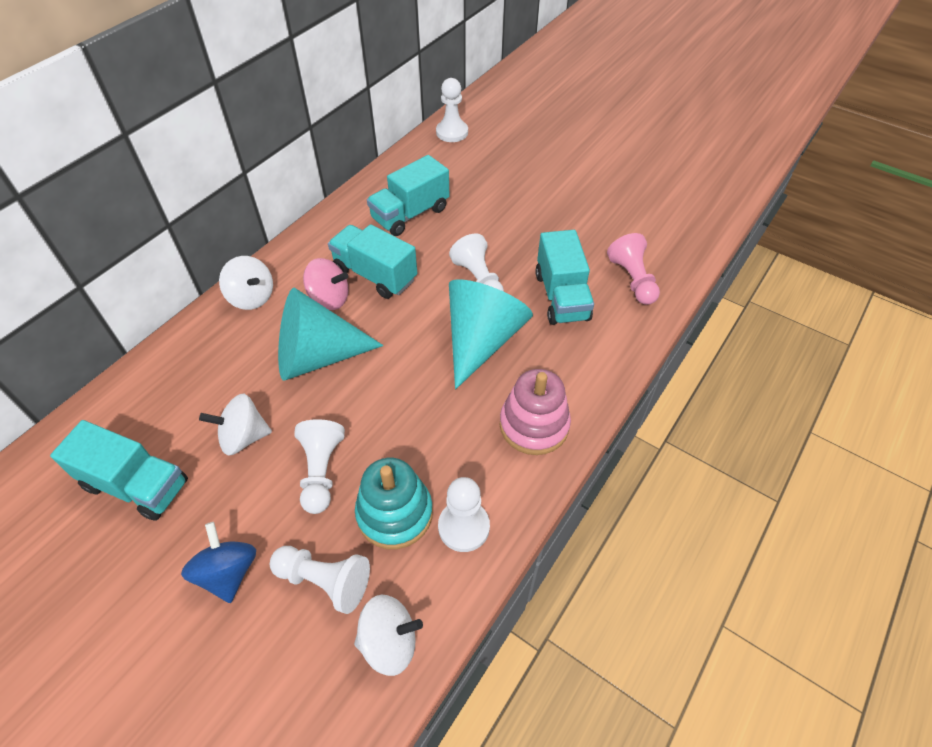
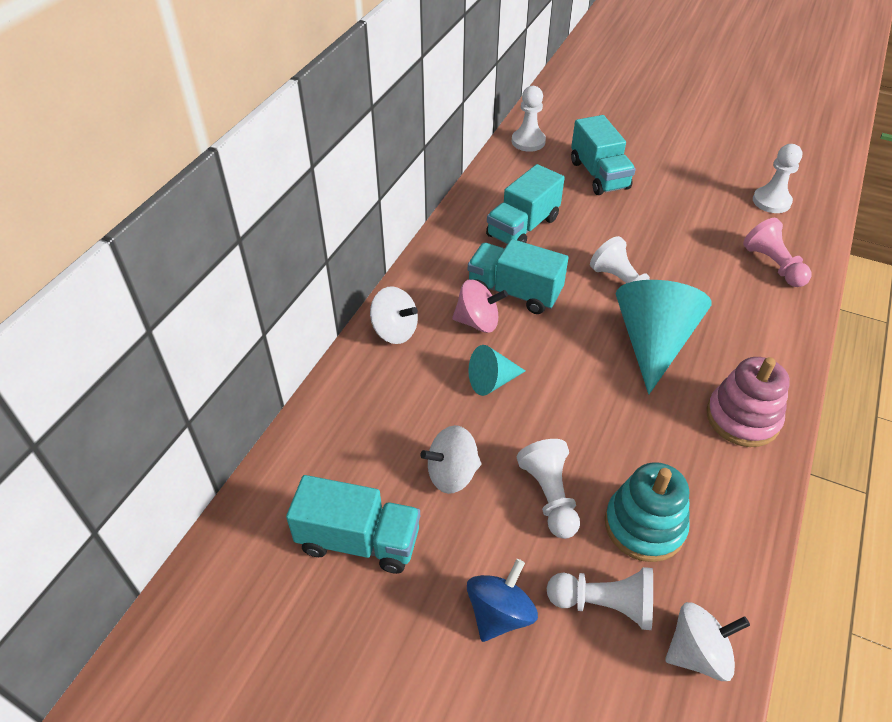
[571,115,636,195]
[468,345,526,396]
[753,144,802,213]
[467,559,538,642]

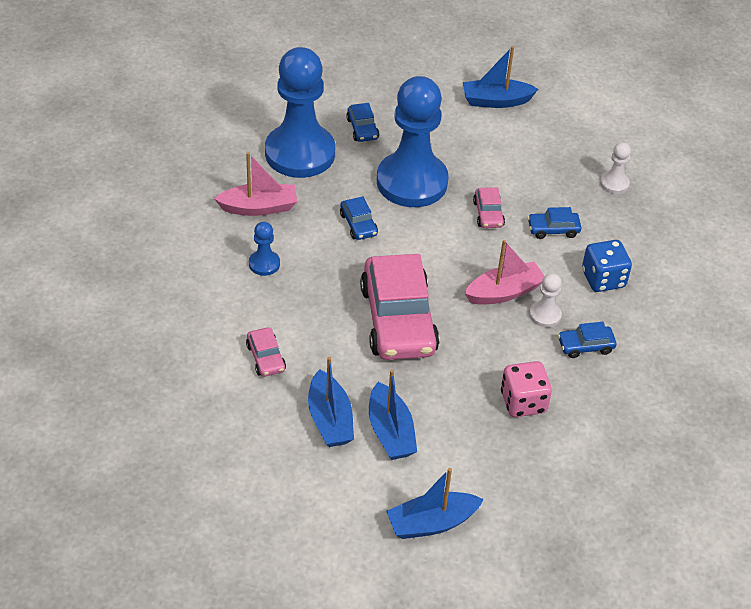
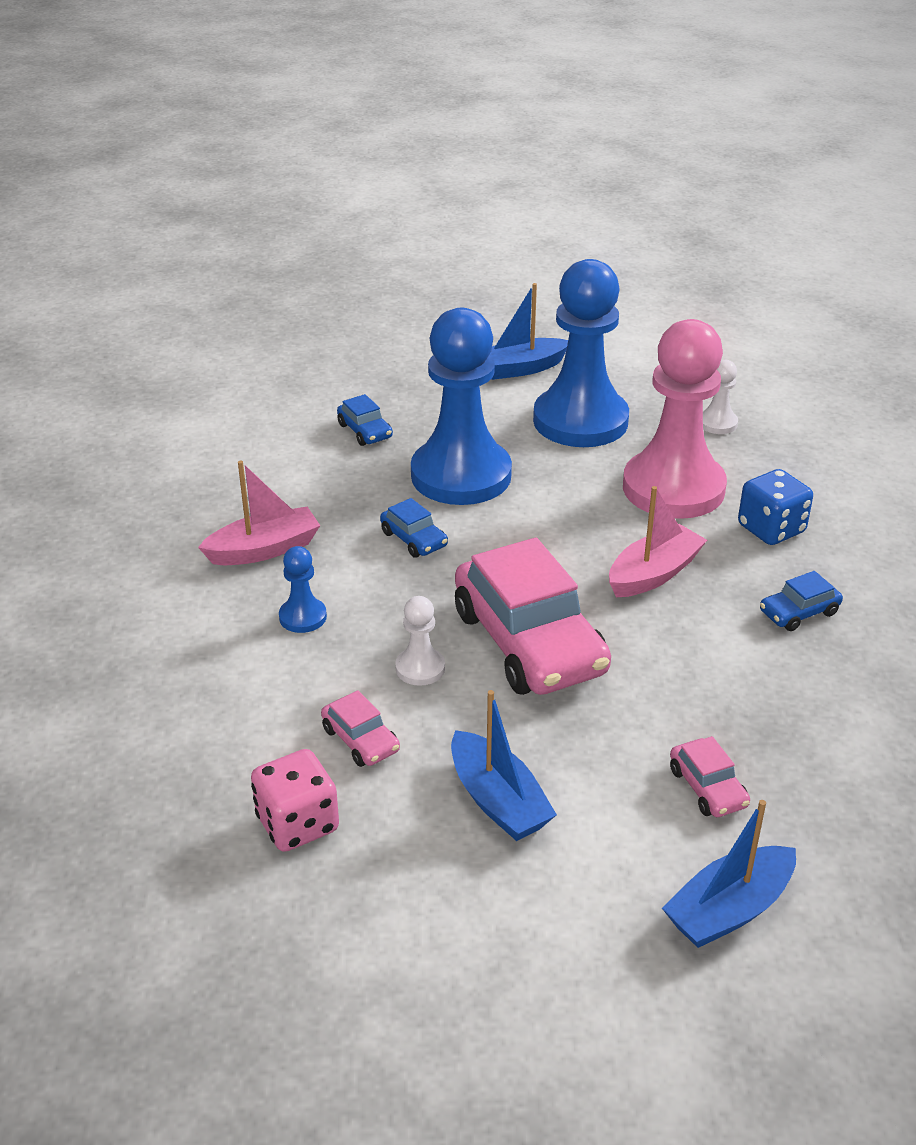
[533,259,629,447]
[670,736,750,817]
[623,319,727,519]
[395,596,445,686]
[251,749,339,852]
[369,369,417,460] (first image)

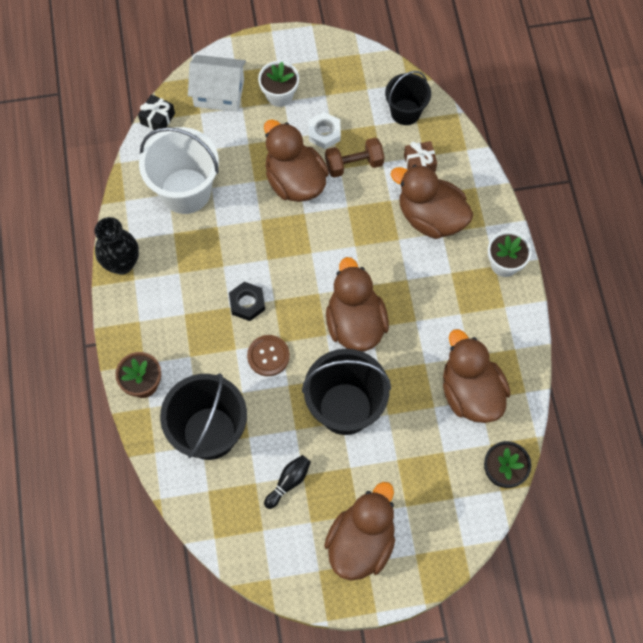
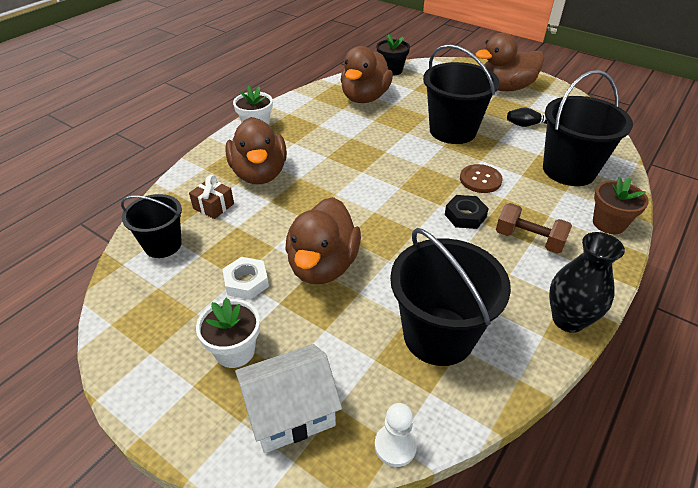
[235,344,342,453]
[375,403,417,467]
[390,228,511,366]
[496,203,572,254]
[326,257,389,351] (first image)

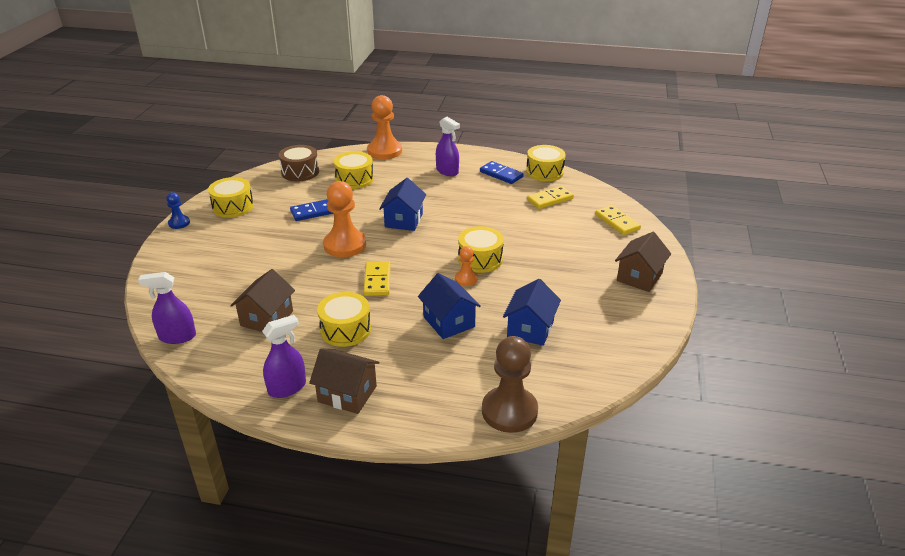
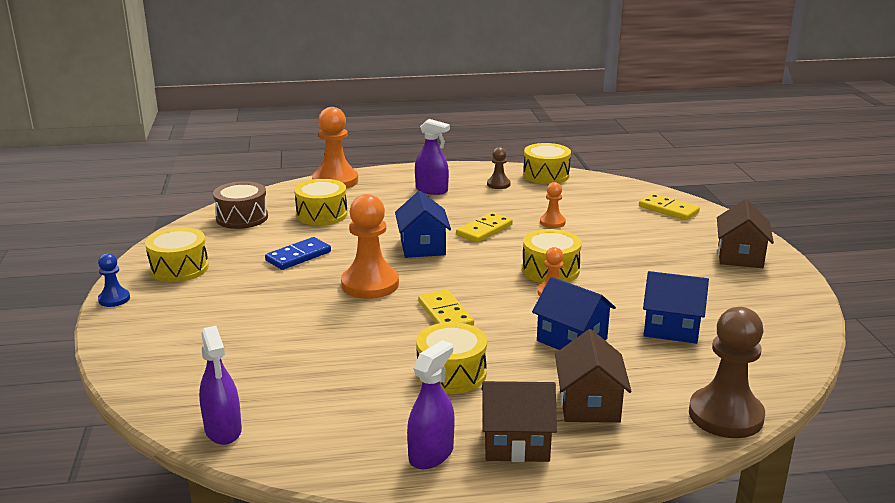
[487,147,510,189]
[456,212,513,243]
[555,329,632,423]
[199,326,242,445]
[643,271,709,344]
[540,182,566,228]

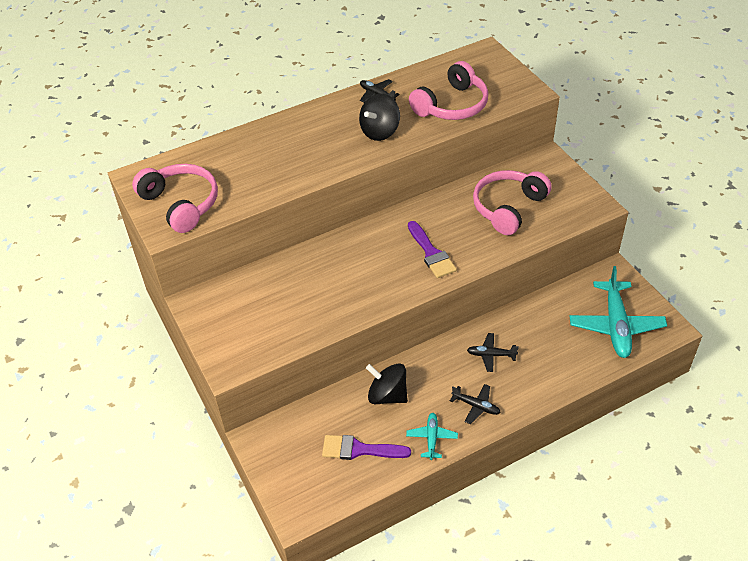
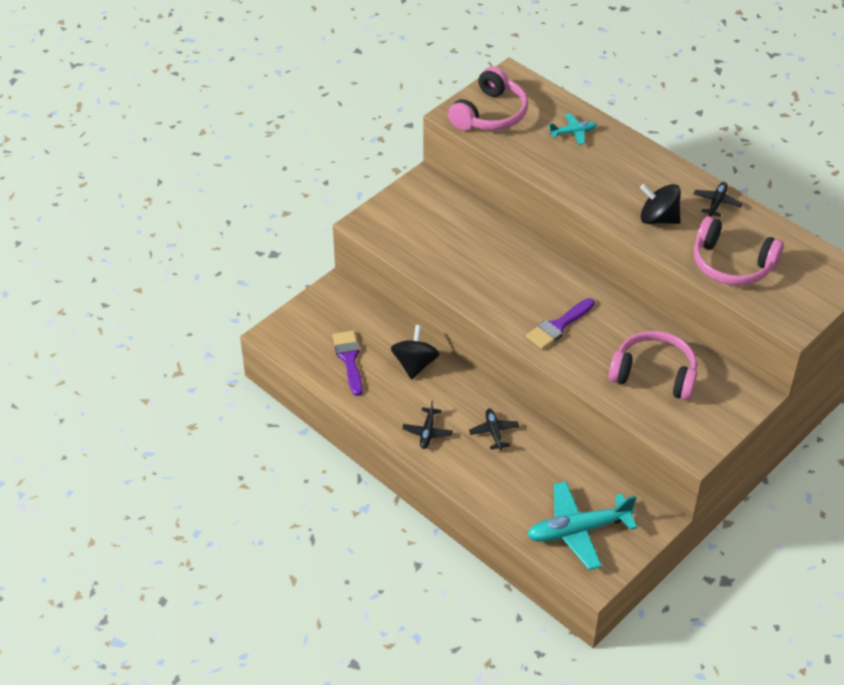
[549,113,597,145]

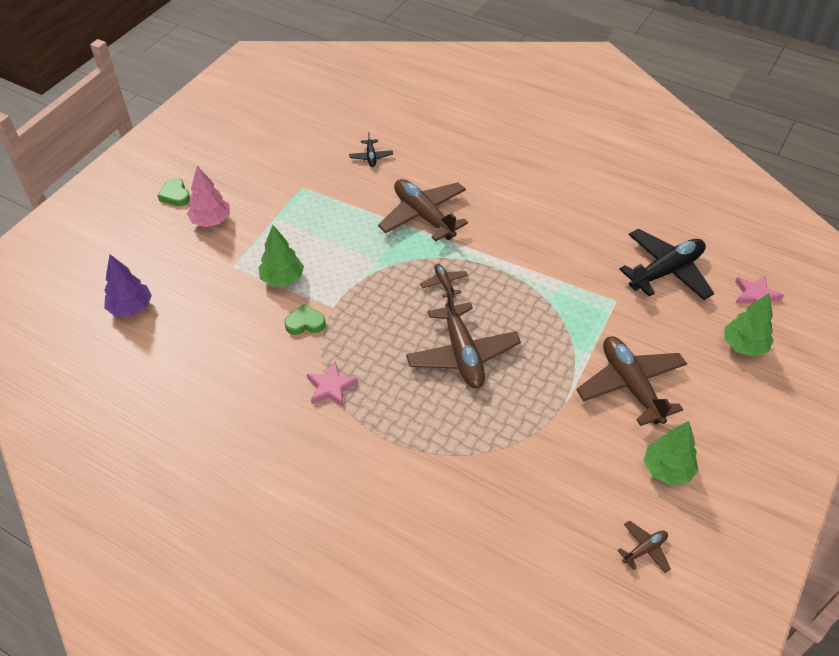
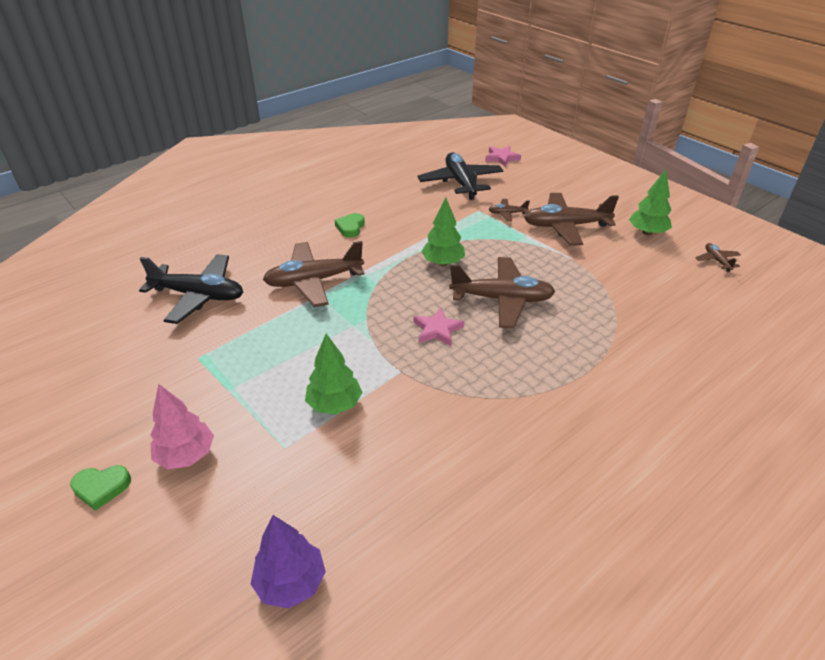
[139,254,243,324]
[489,199,530,222]
[421,197,465,266]
[335,213,365,238]
[413,308,464,346]

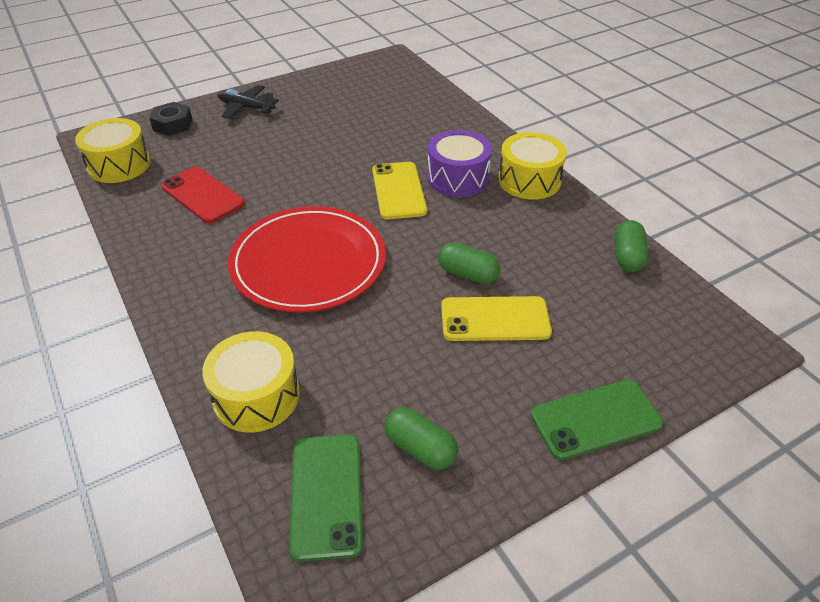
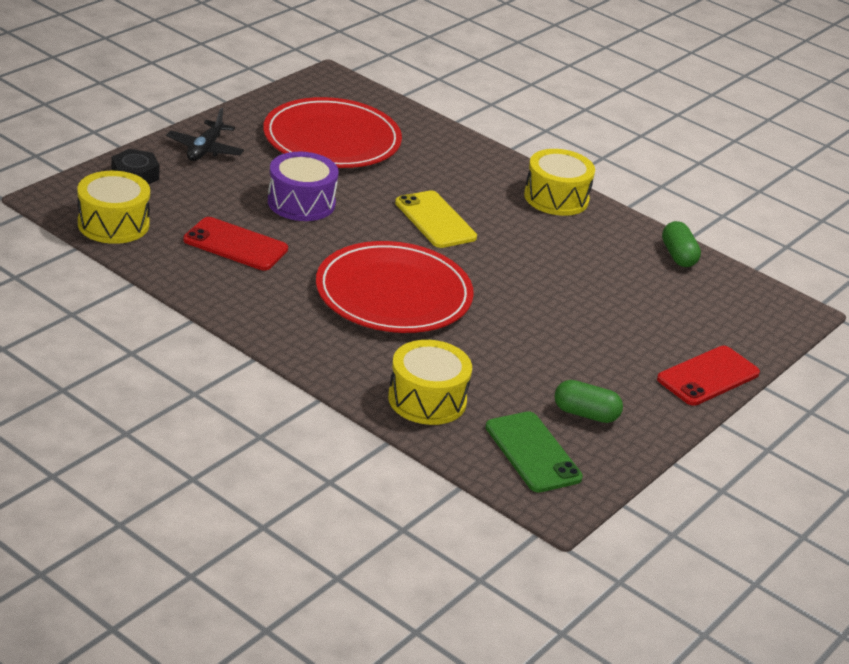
[166,108,244,161]
[268,152,339,221]
[438,242,500,284] (first image)
[441,296,552,341] (first image)
[657,346,760,406]
[263,97,402,168]

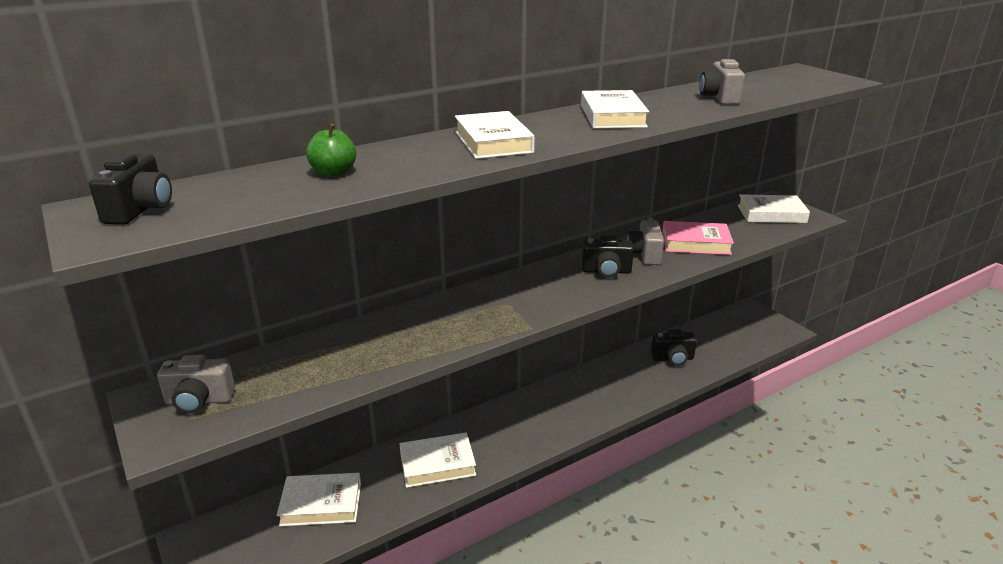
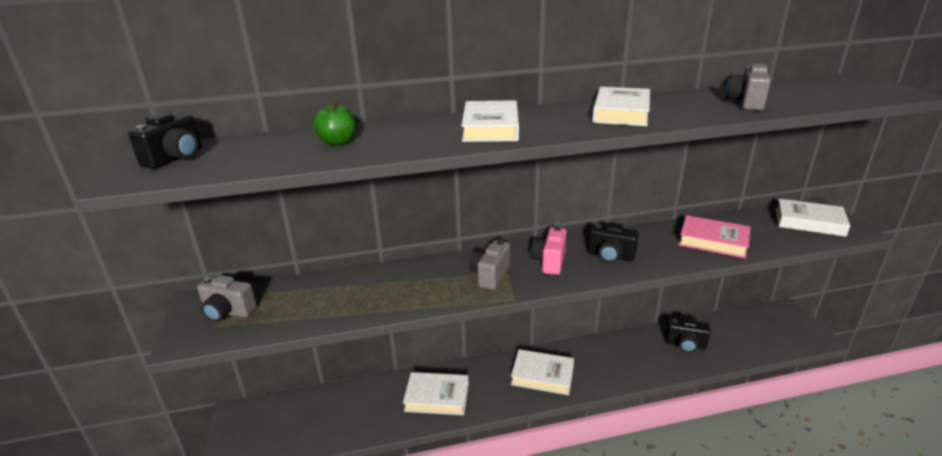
[469,239,510,290]
[511,349,574,395]
[531,226,567,275]

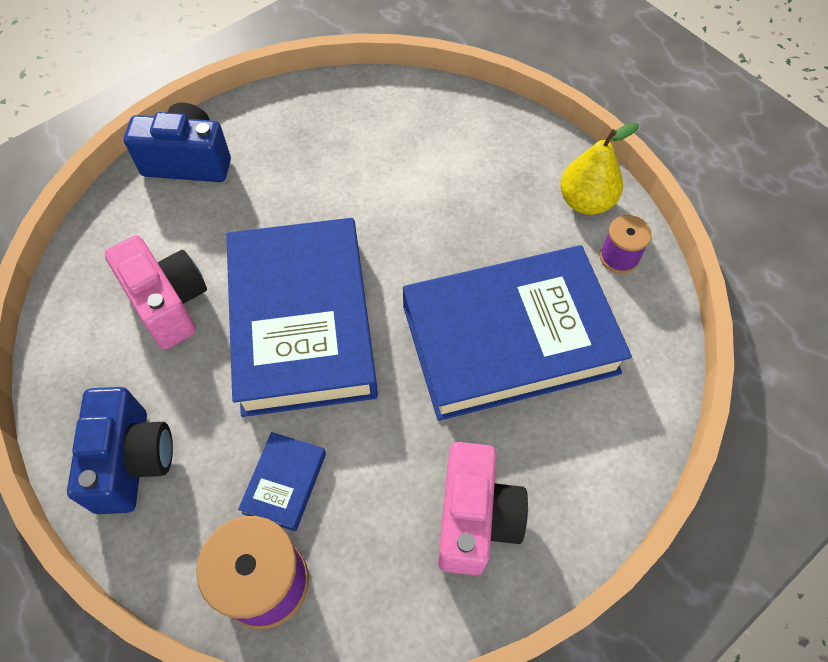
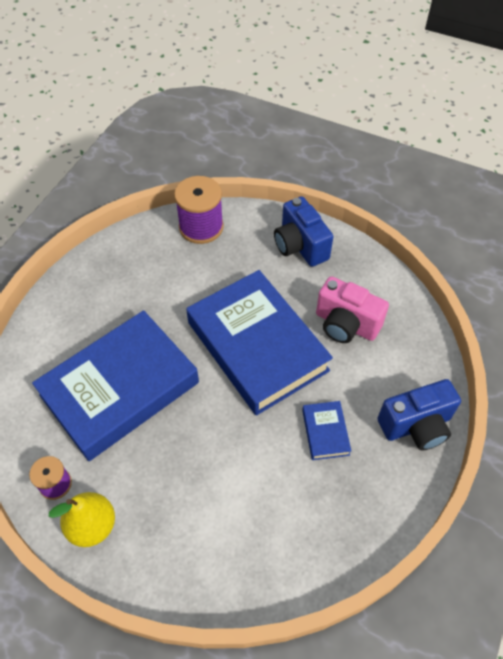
[302,401,351,460]
[438,442,528,575] (first image)

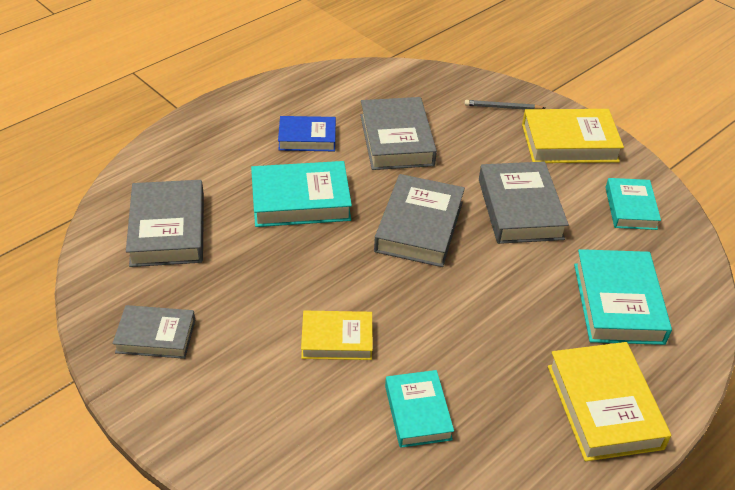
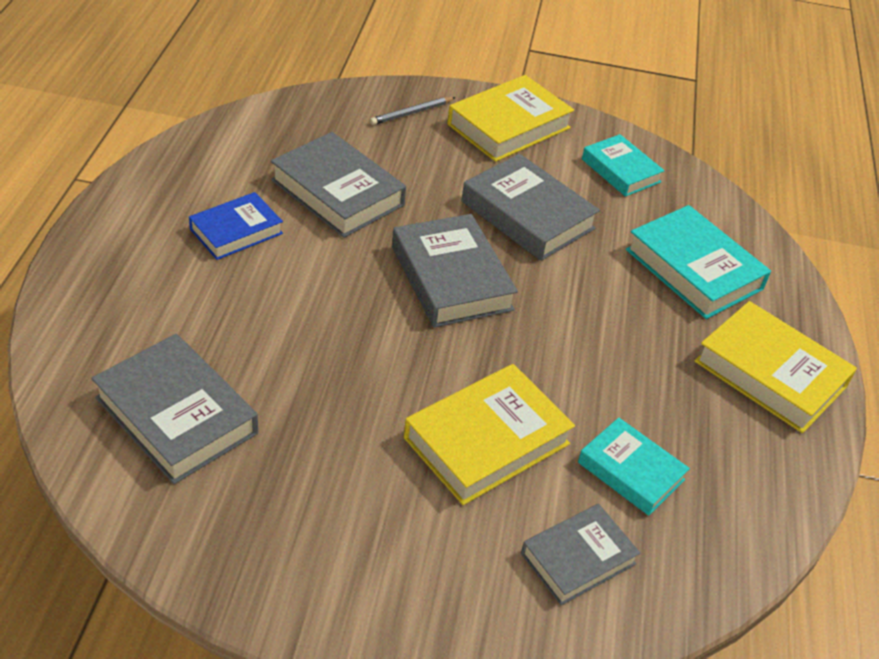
[251,161,352,227] (first image)
[521,504,640,606]
[404,364,575,505]

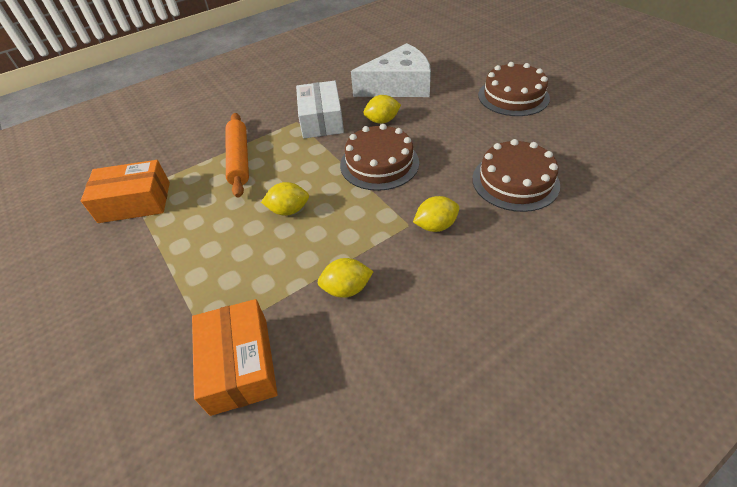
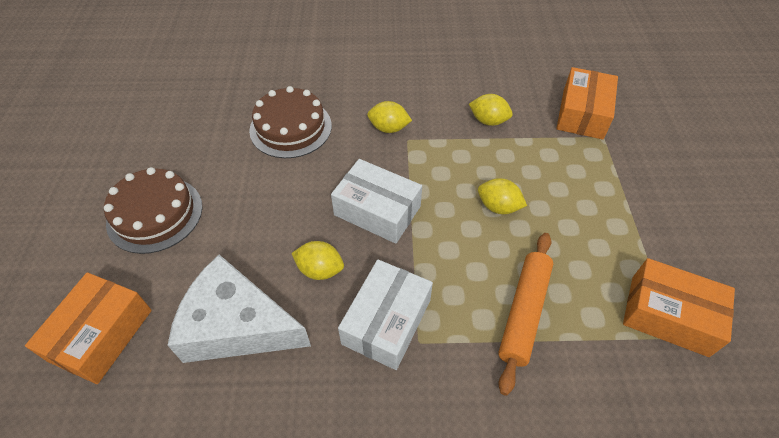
[331,159,422,244]
[25,272,152,384]

